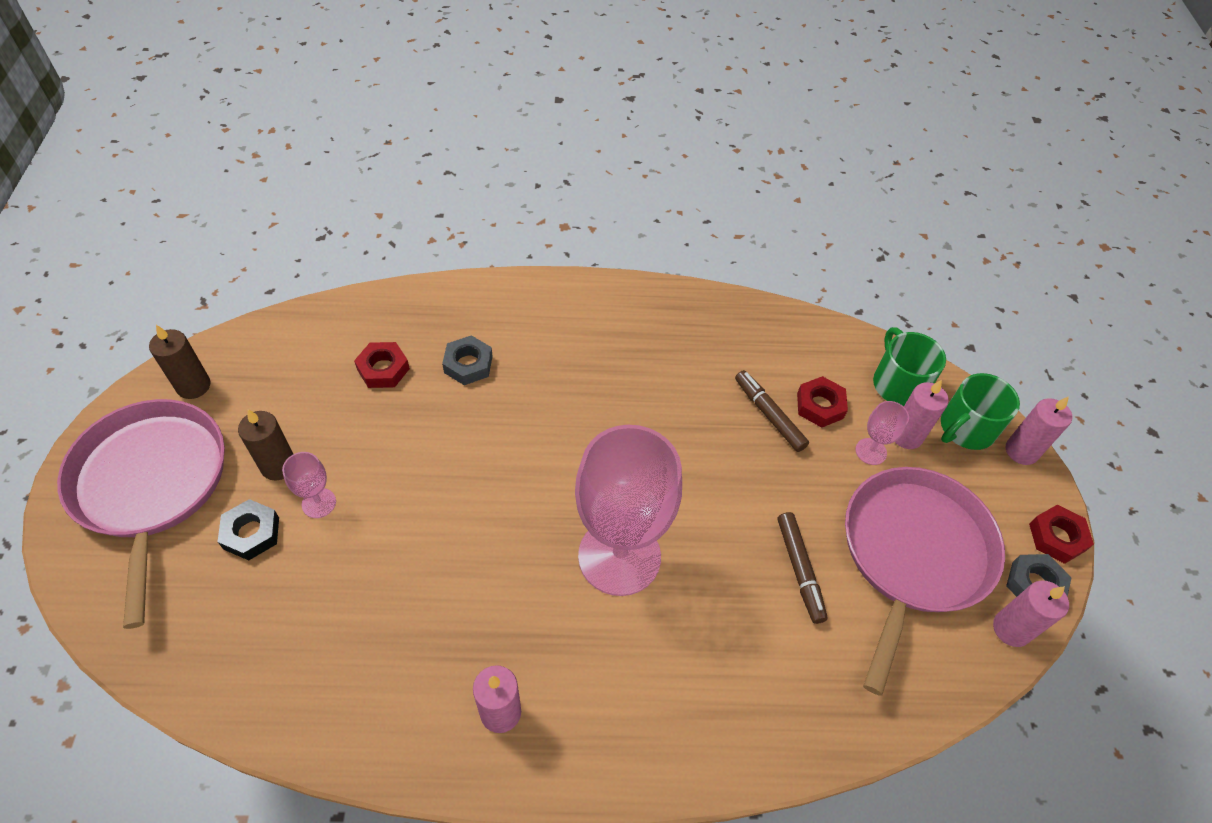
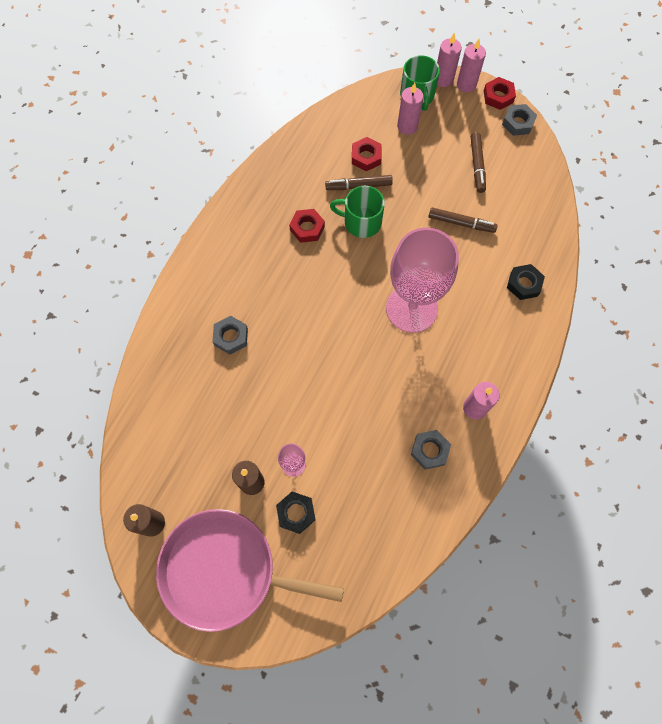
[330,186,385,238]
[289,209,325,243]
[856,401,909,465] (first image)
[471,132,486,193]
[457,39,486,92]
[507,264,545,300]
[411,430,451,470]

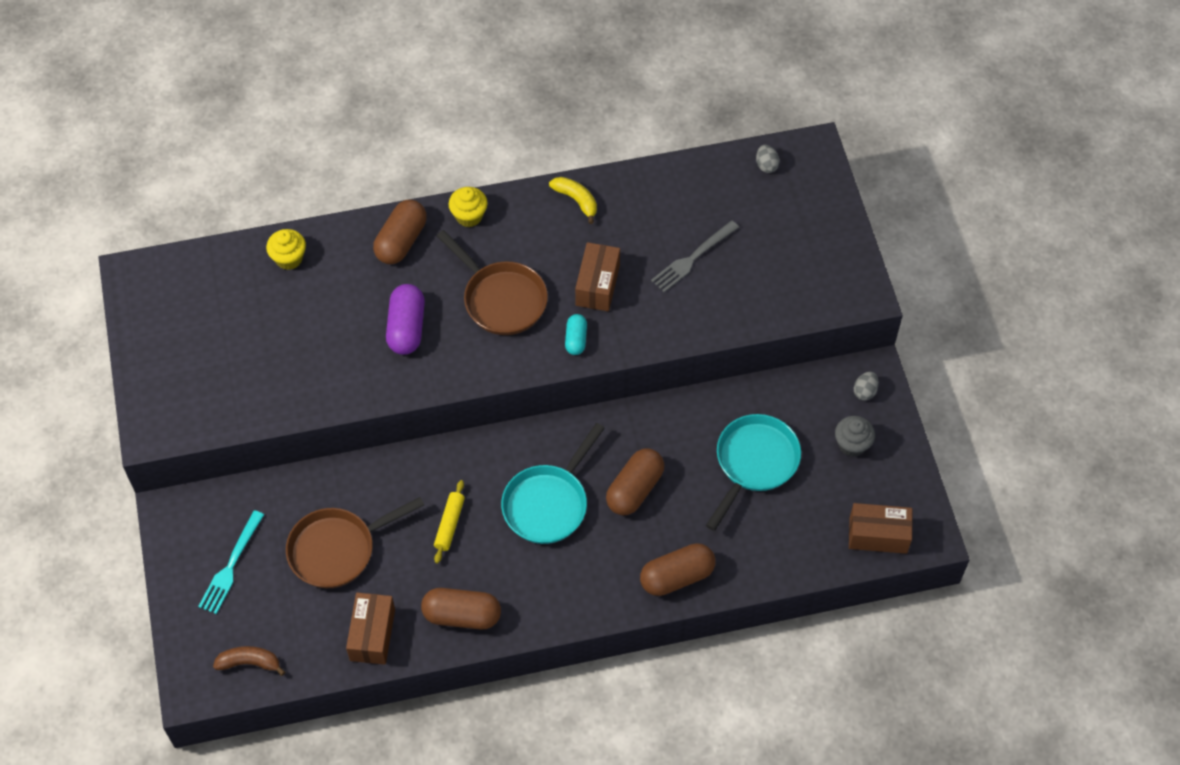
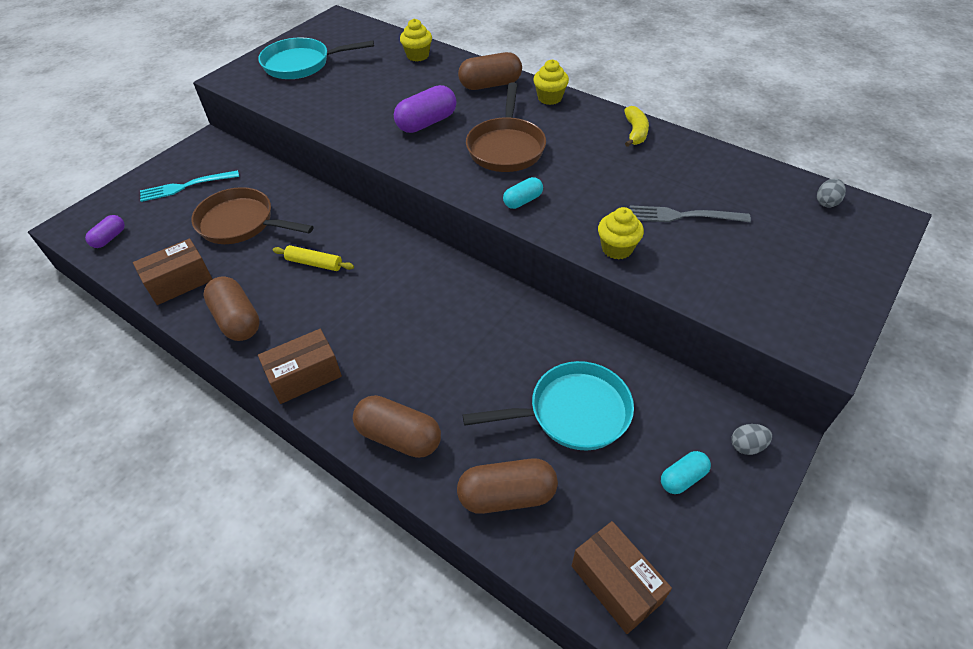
[258,329,342,404]
[661,451,711,494]
[258,37,374,79]
[457,458,558,514]
[273,245,354,271]
[85,215,125,248]
[598,207,644,260]

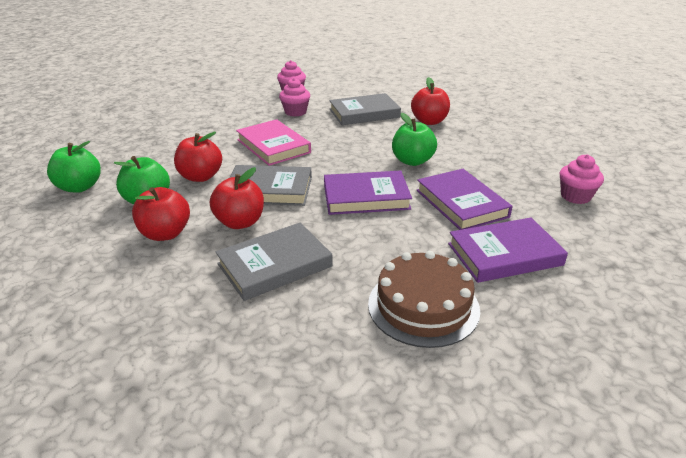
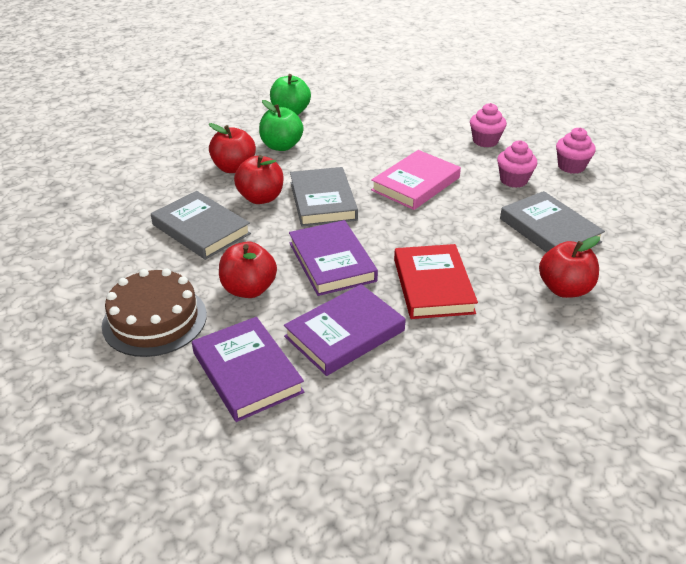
[394,244,478,319]
[219,242,277,298]
[470,103,507,148]

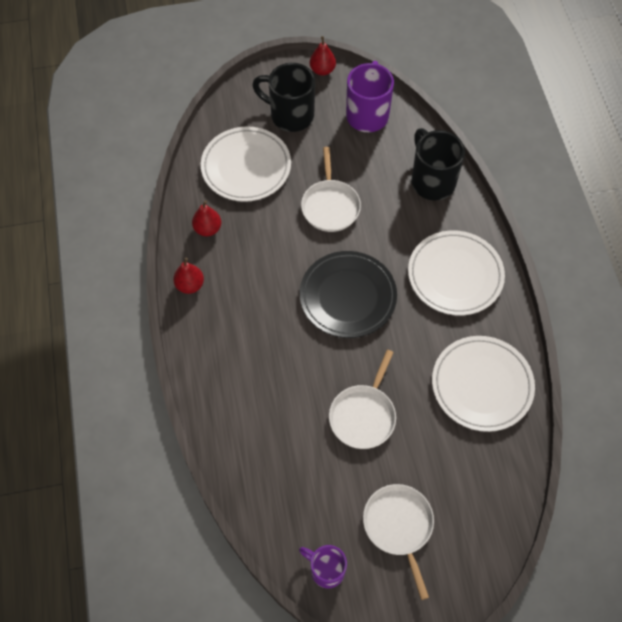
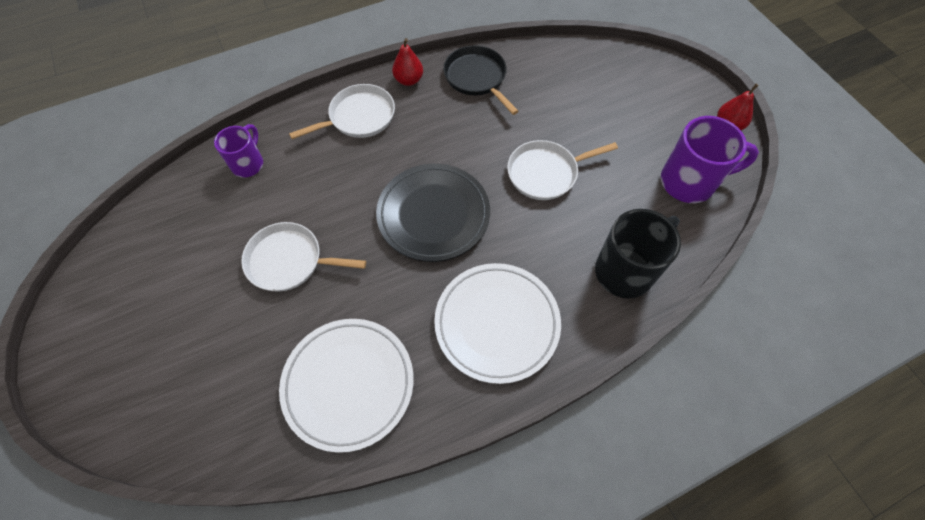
[252,63,315,132] (first image)
[201,126,291,202] (first image)
[443,45,518,115]
[289,84,395,139]
[214,124,263,177]

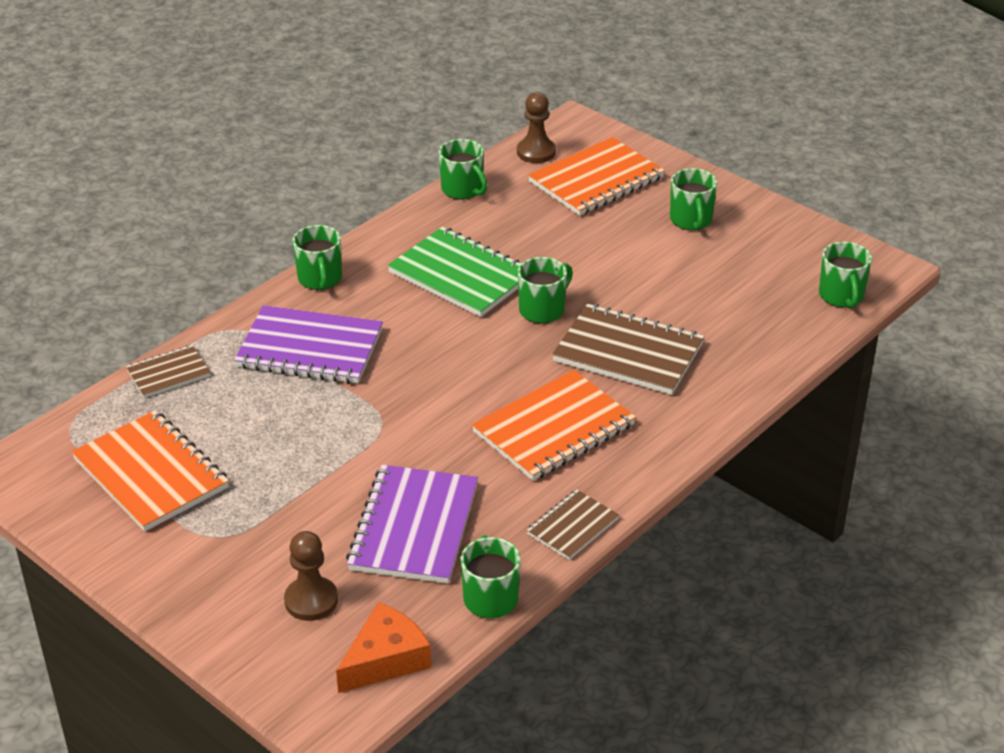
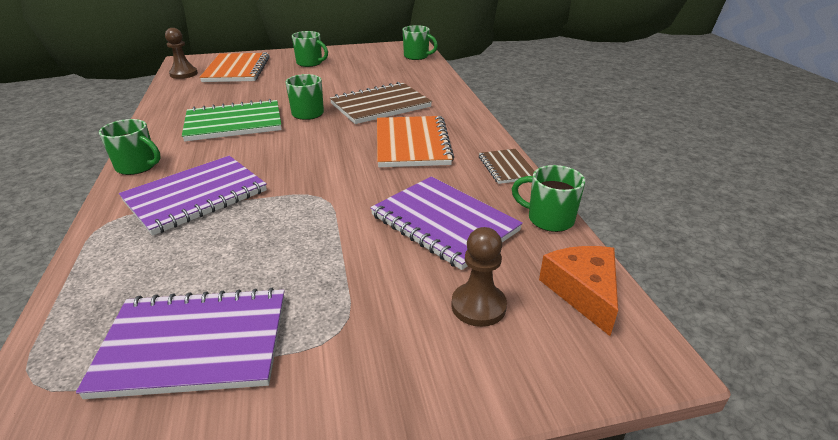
[439,139,487,199] (first image)
[126,345,211,398] (first image)
[76,288,285,399]

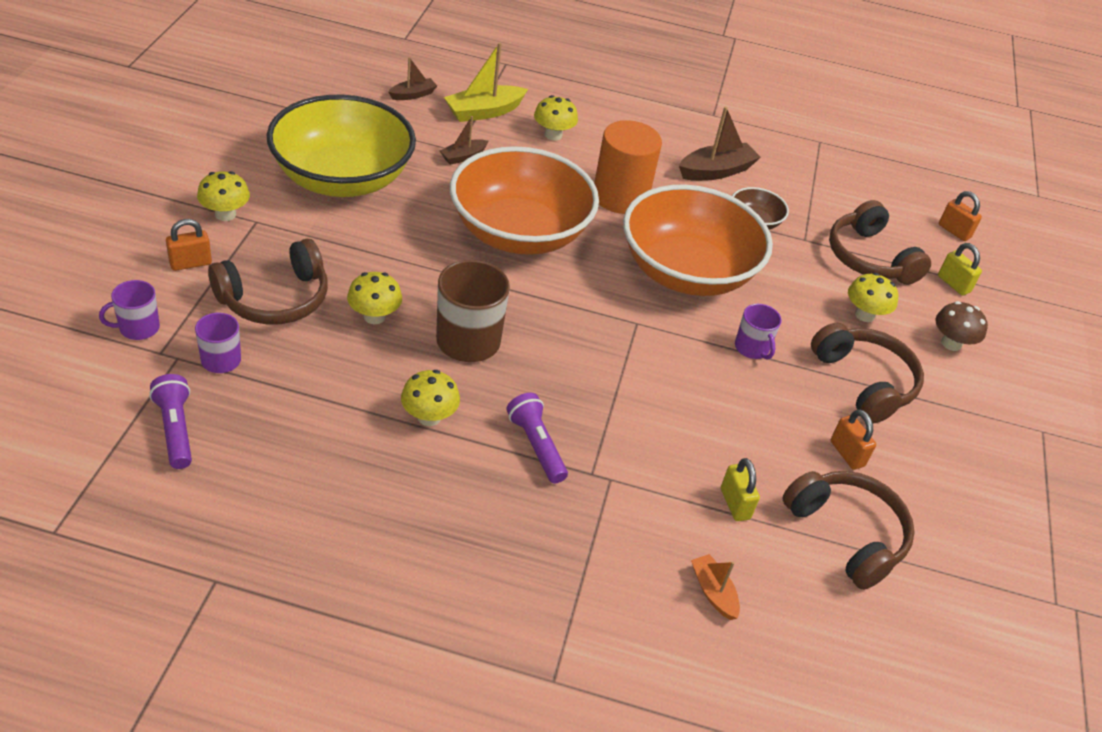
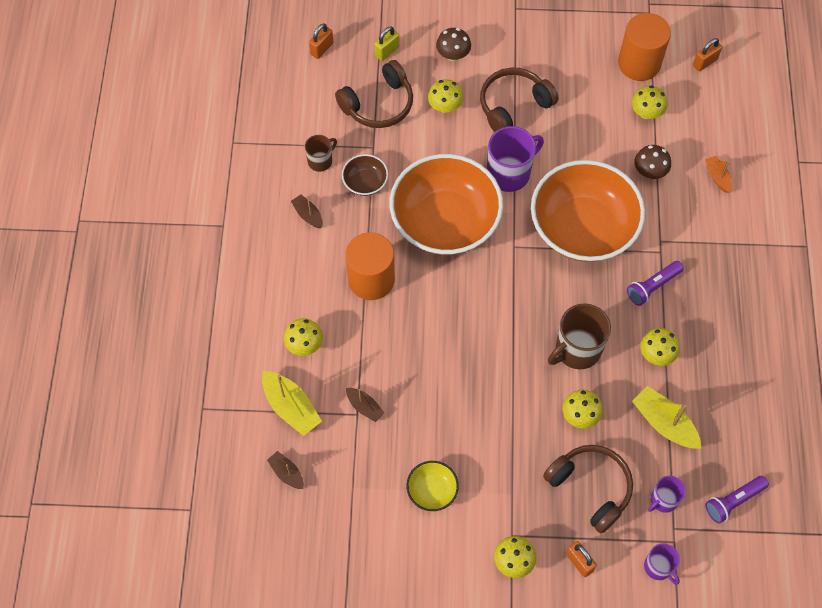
[406,461,459,511]
[291,194,323,229]
[531,160,645,262]
[487,126,544,192]
[693,38,722,71]
[635,145,671,179]
[632,85,668,119]
[705,156,732,193]
[618,13,671,81]
[305,135,337,172]
[632,386,701,449]

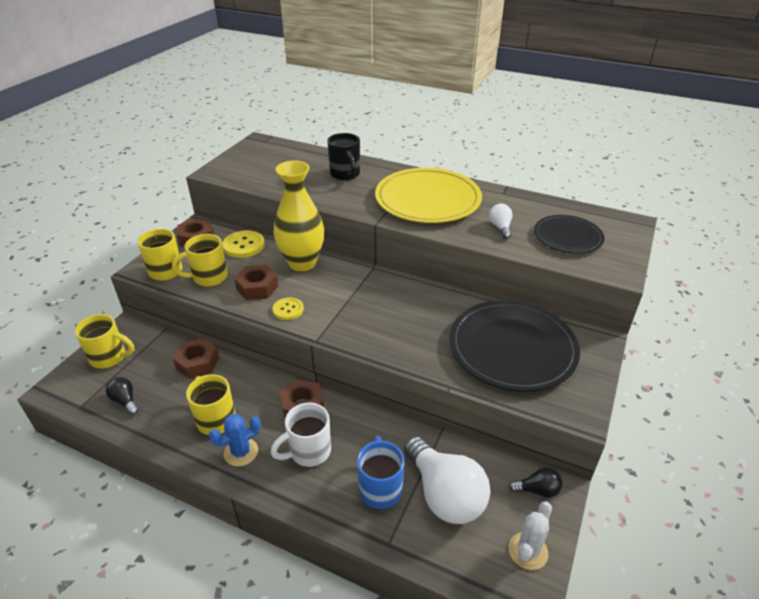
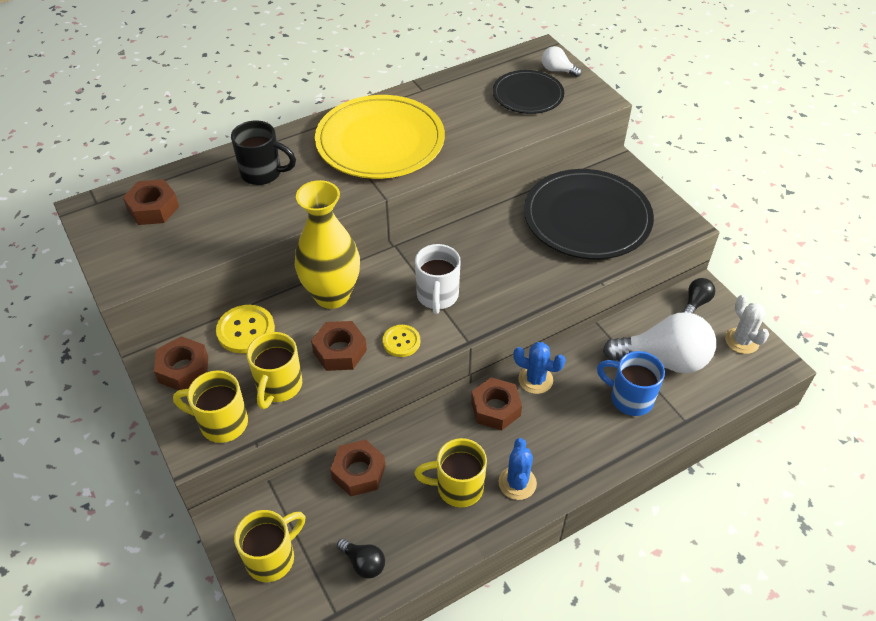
[542,46,582,77]
[337,538,385,579]
[415,244,461,314]
[123,179,179,225]
[513,342,566,394]

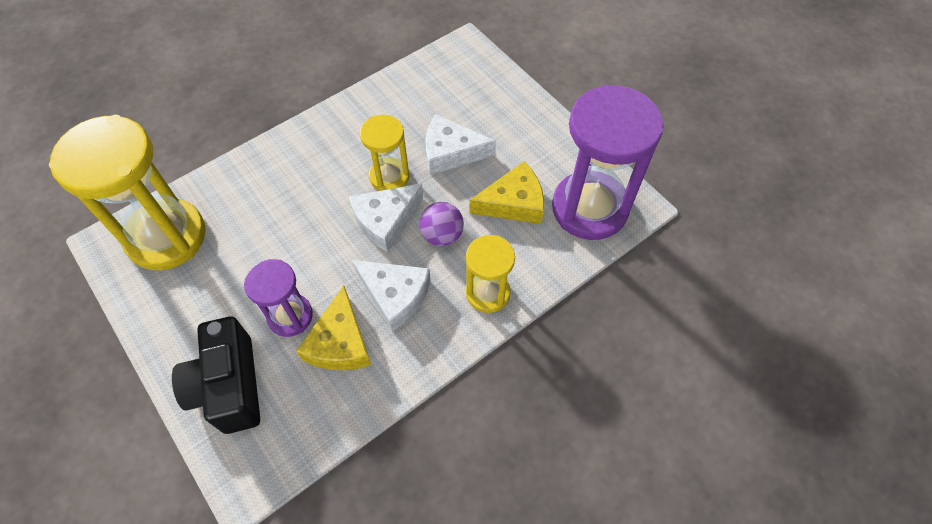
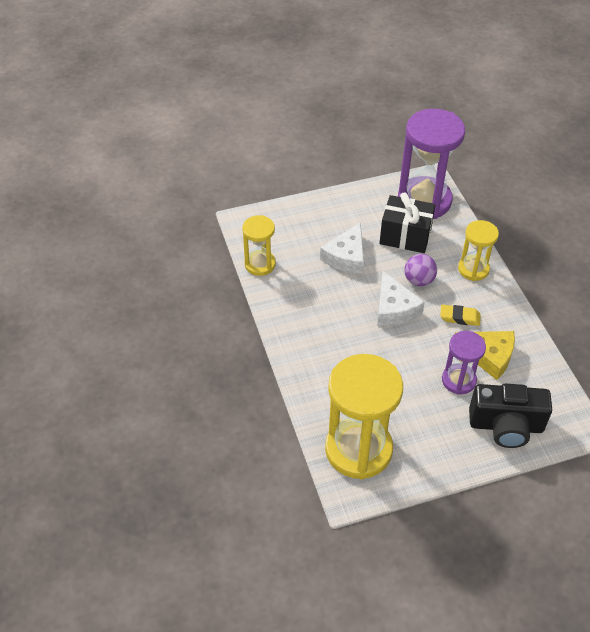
[242,215,276,276]
[380,192,435,253]
[440,305,481,326]

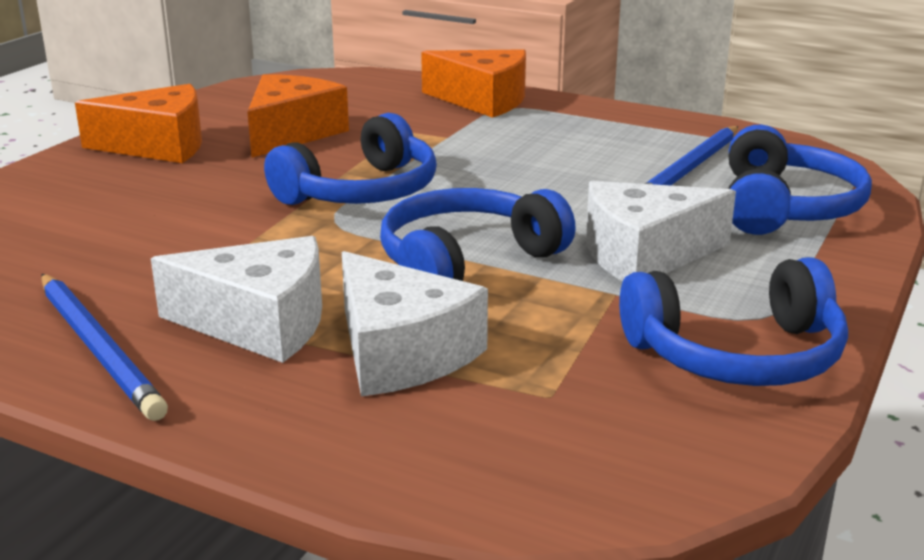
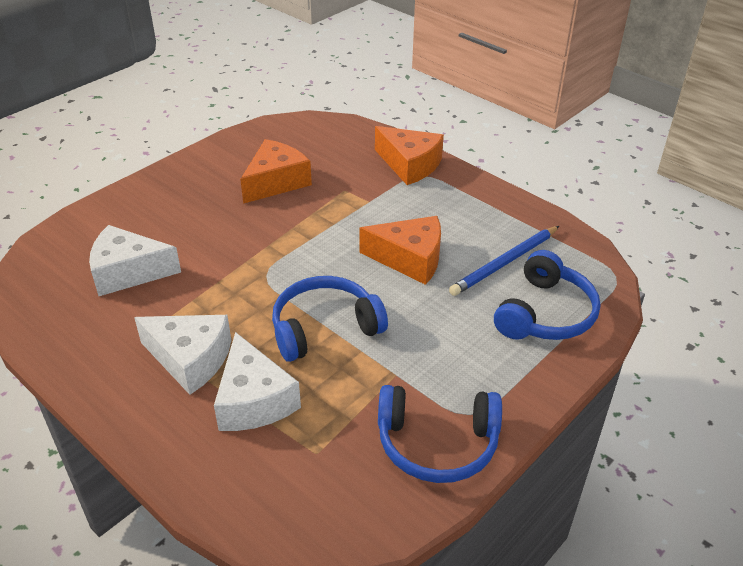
[359,216,441,285]
[264,113,437,205] (first image)
[89,225,181,296]
[41,274,168,421] (first image)

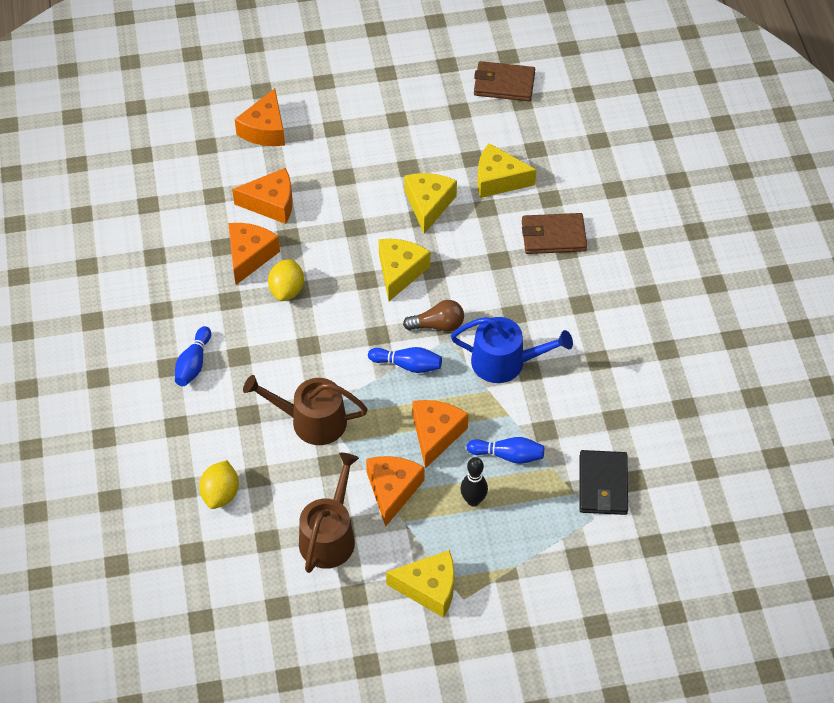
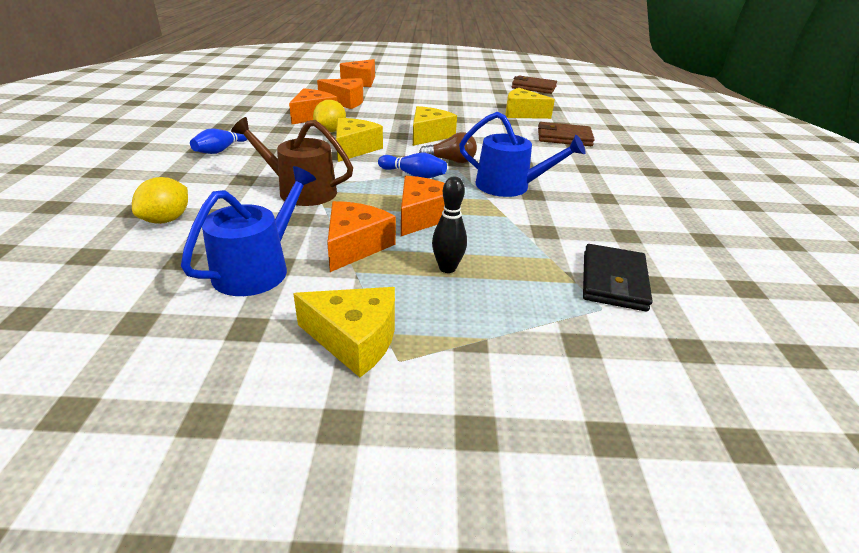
[336,118,383,162]
[466,437,544,464] (first image)
[181,166,316,296]

